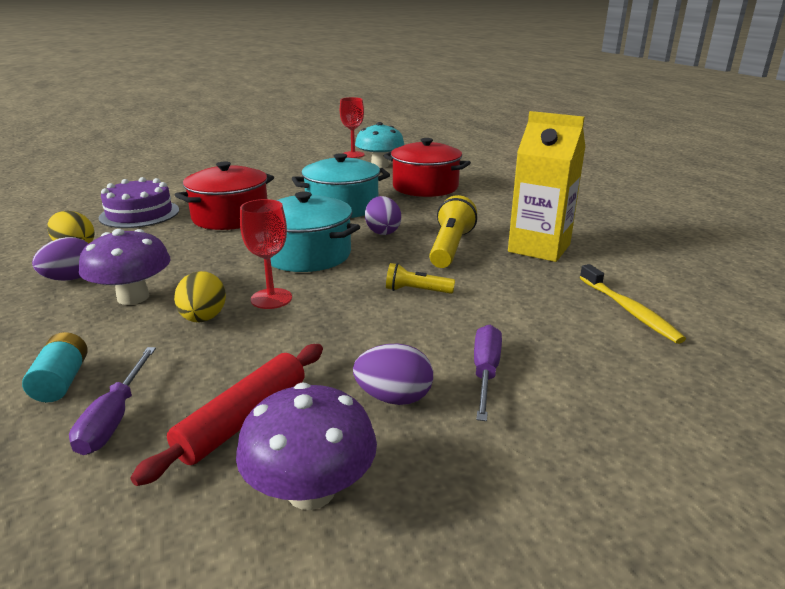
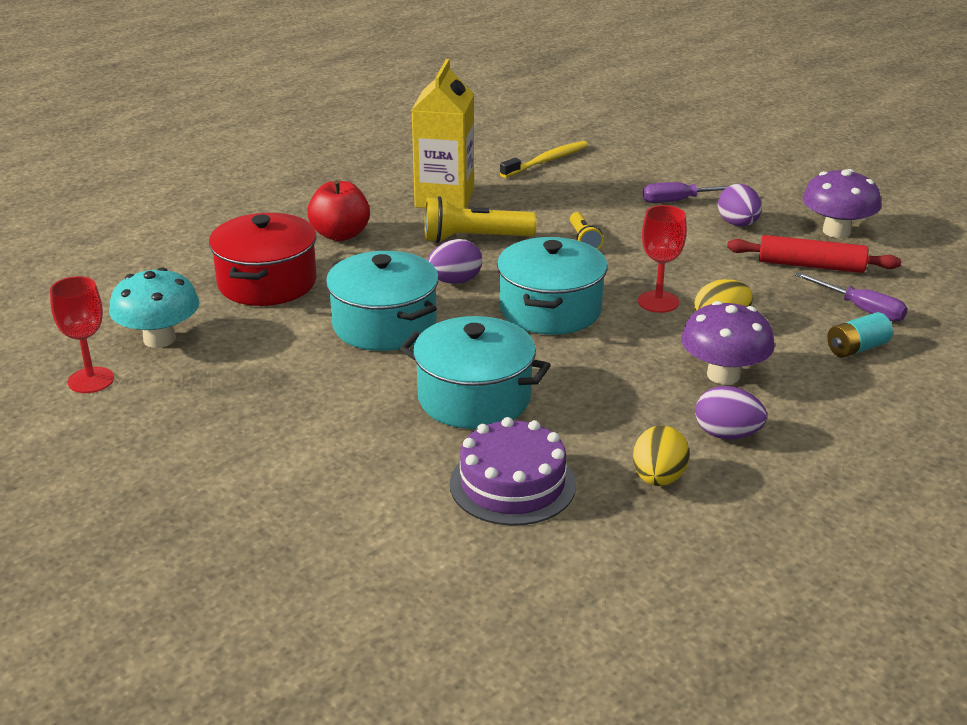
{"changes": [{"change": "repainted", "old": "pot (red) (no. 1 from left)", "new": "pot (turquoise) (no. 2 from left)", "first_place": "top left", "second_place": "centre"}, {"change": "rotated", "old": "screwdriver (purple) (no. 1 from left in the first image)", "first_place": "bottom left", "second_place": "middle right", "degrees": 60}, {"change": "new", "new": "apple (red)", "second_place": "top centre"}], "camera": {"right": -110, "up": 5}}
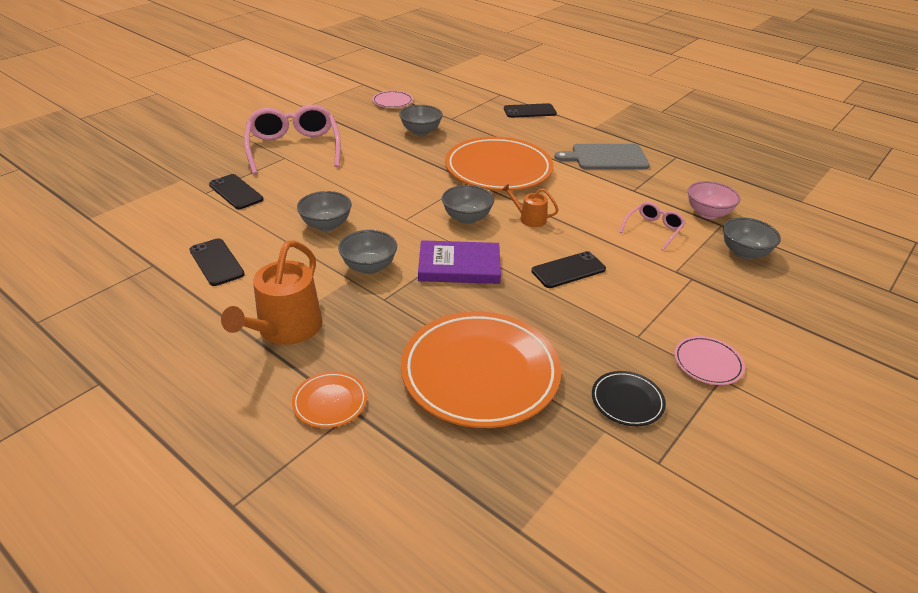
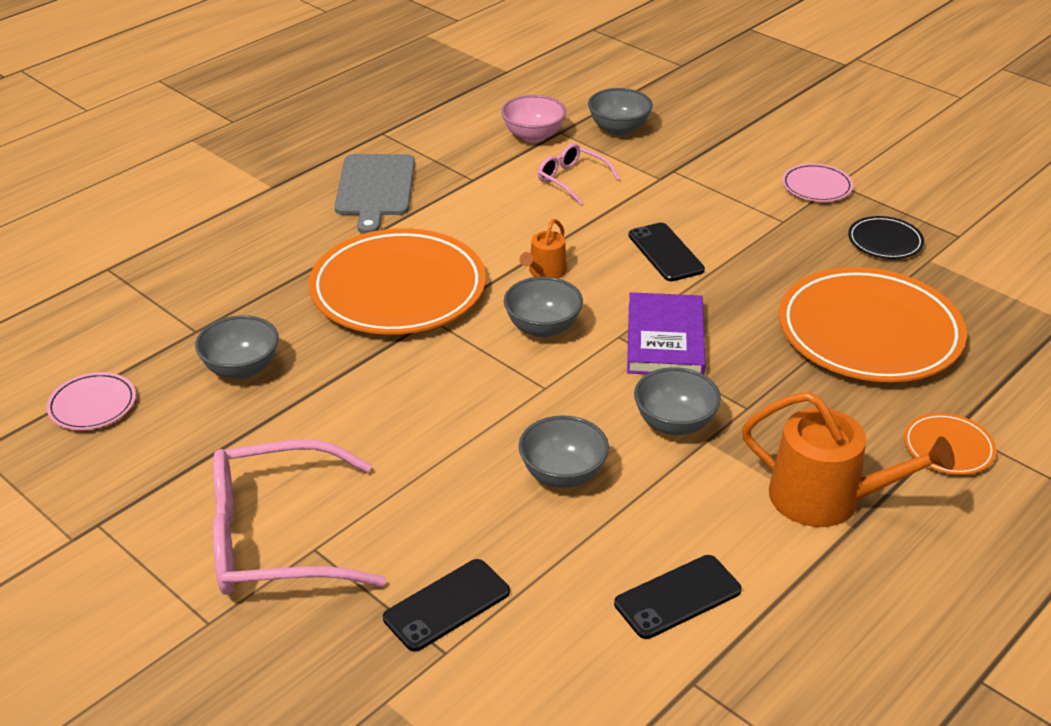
{"changes": [{"change": "gone", "old": "phone (black) (no. 3 from left)", "first_place": "top centre"}], "camera": {"right": -85, "up": 0}}
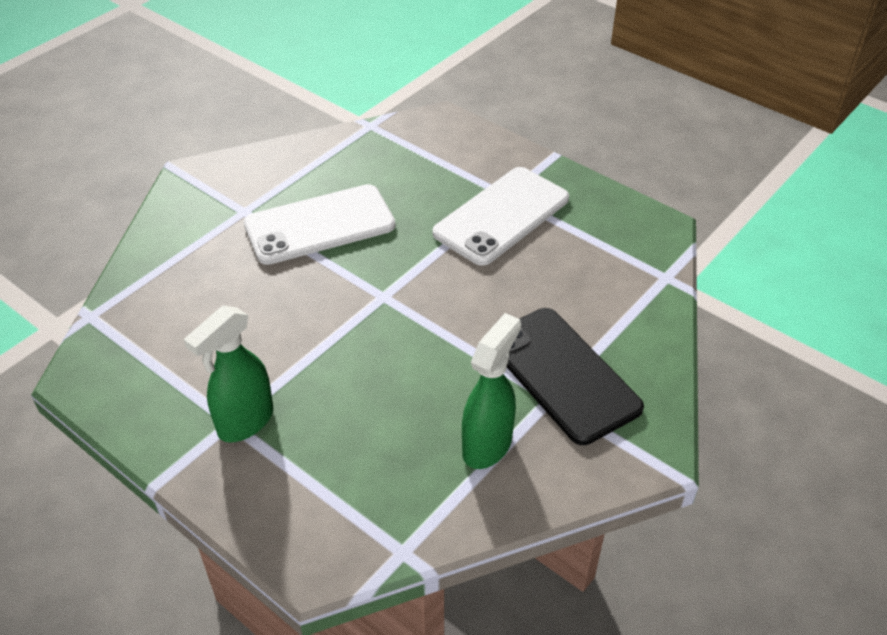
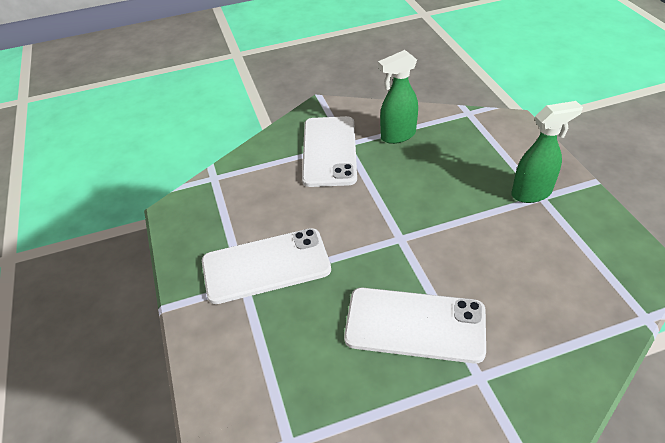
{"changes": [{"change": "repainted", "old": "phone (black)", "new": "phone (white) (no. 2 from left)", "first_place": "centre", "second_place": "centre"}], "camera": {"right": -145, "up": 0}}
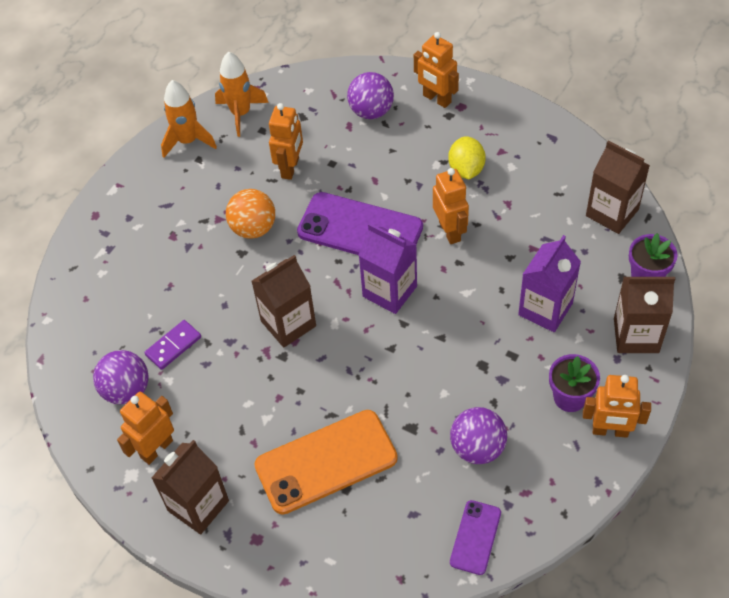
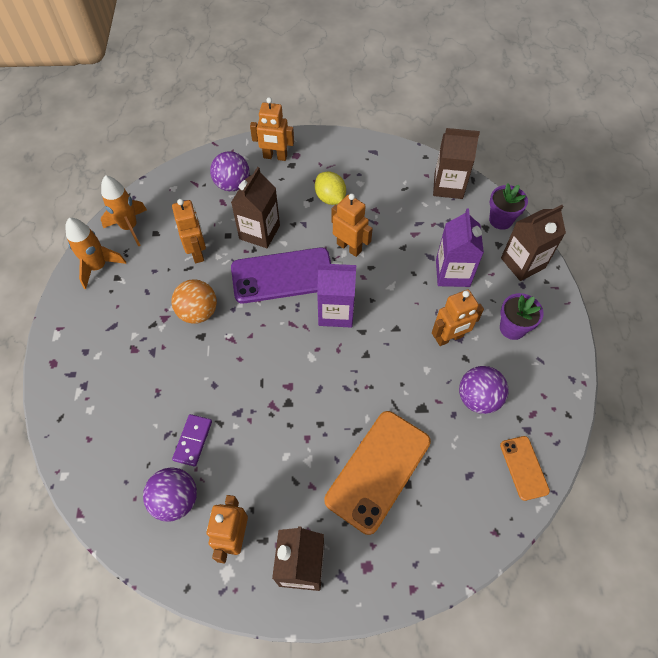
{"changes": [{"change": "shifted", "old": "carton (brown) (no. 2 from left in the first image)", "new": "carton (brown) (no. 1 from left)", "first_place": "centre", "second_place": "top centre"}, {"change": "shifted", "old": "robot (orange) (no. 5 from left)", "first_place": "bottom right", "second_place": "middle right"}, {"change": "repainted", "old": "phone (purple) (no. 2 from left)", "new": "phone (orange) (no. 2 from left)", "first_place": "bottom centre", "second_place": "bottom right"}], "camera": {"right": -35, "up": 5}}
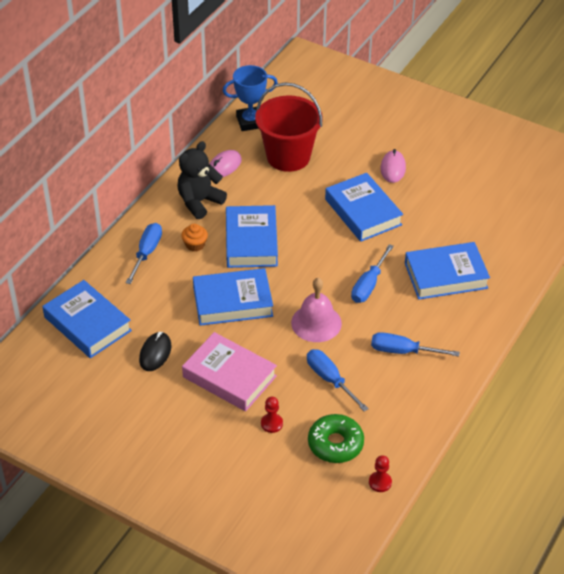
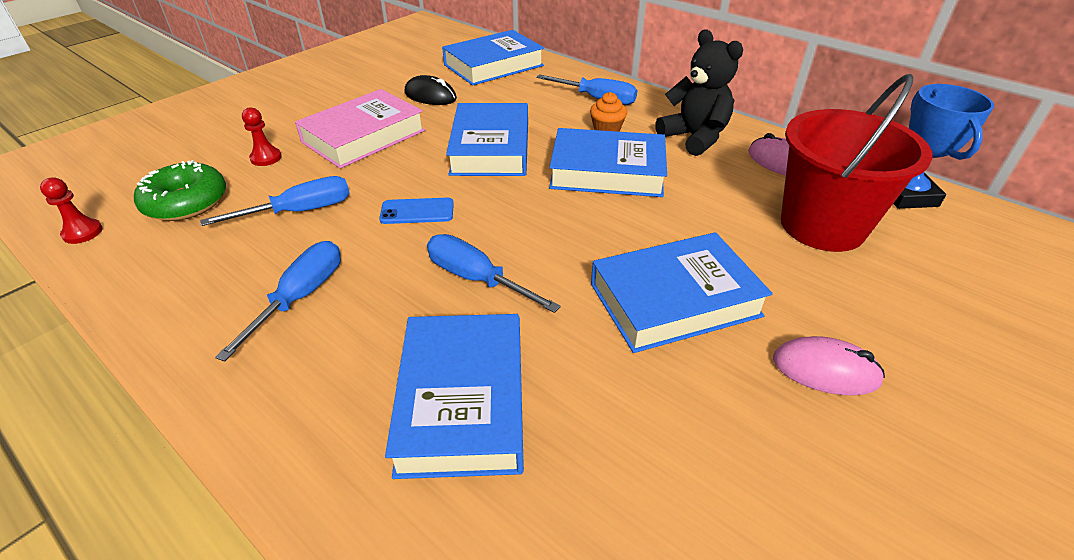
{"changes": [{"change": "swapped", "old": "bell (pink)", "new": "phone (blue)", "first_place": "centre", "second_place": "centre"}], "camera": {"right": 100, "up": -5}}
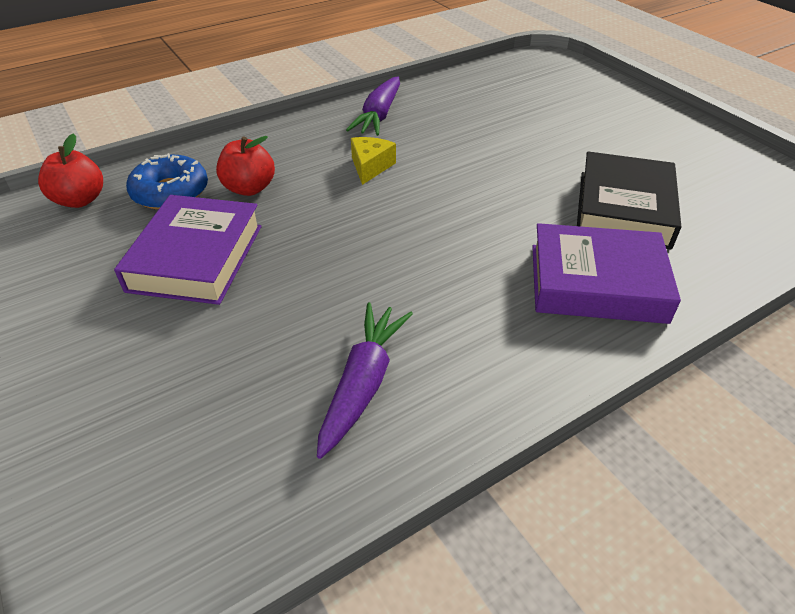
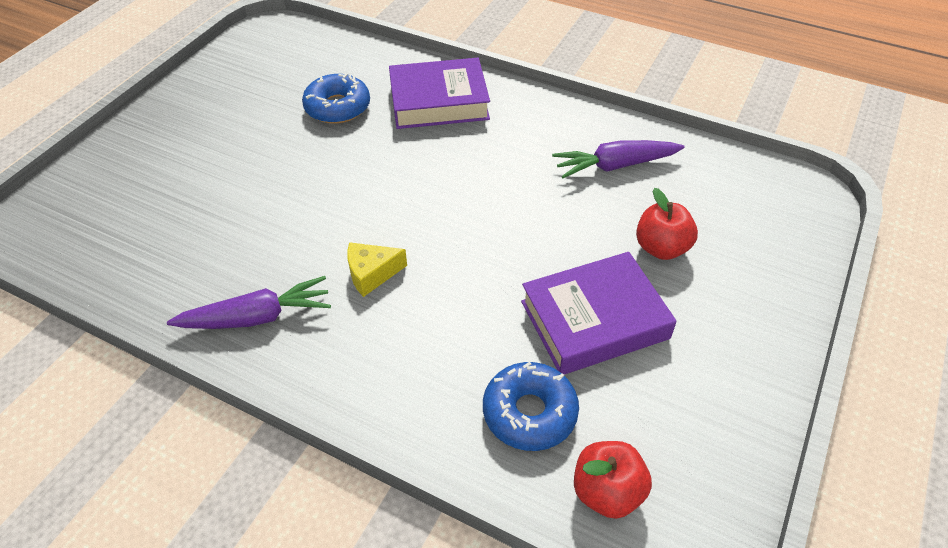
{"changes": [{"change": "shifted", "old": "apple (red) (no. 2 from left)", "first_place": "top left", "second_place": "middle right"}, {"change": "swapped", "old": "book (black)", "new": "donut (blue) (no. 1 from left)", "first_place": "top right", "second_place": "top centre"}, {"change": "rotated", "old": "book (purple) (no. 2 from left in the first image)", "first_place": "middle right", "second_place": "top centre", "degrees": -75}], "camera": {"right": -120, "up": 5}}
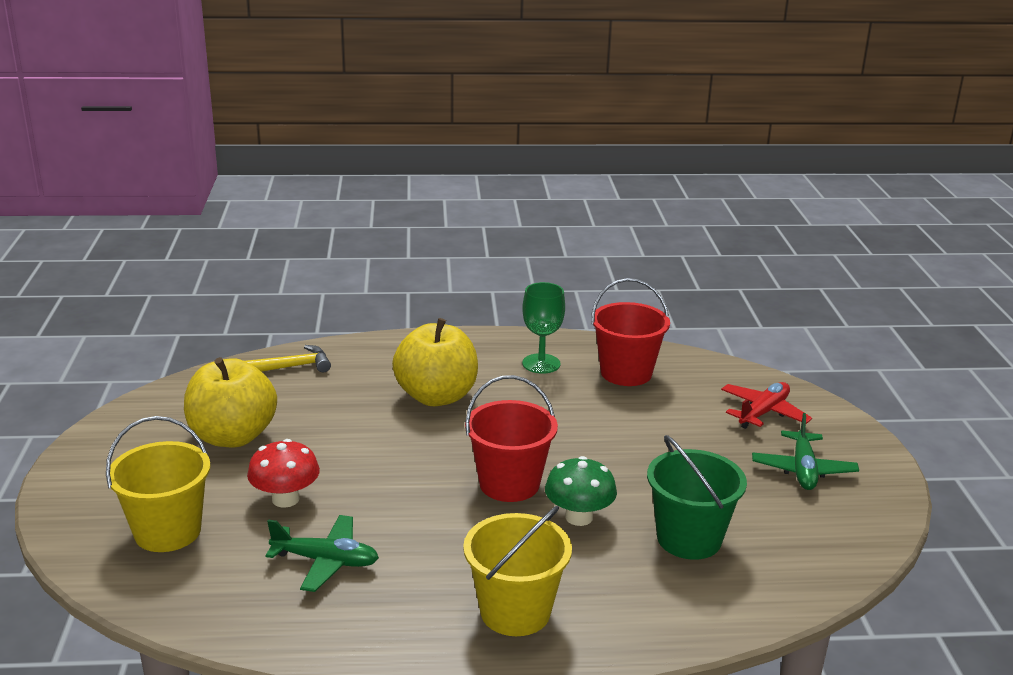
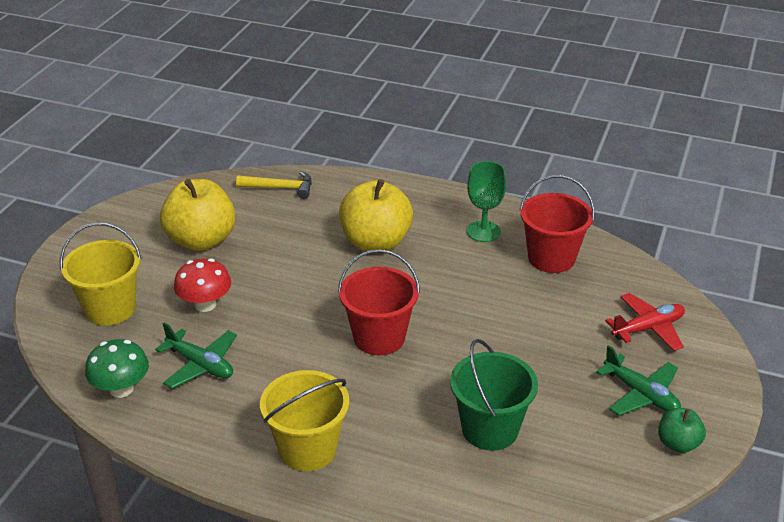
{"changes": [{"change": "rotated", "old": "plane (green) (no. 2 from left)", "first_place": "bottom right", "second_place": "bottom right", "degrees": -75}, {"change": "shifted", "old": "mushroom (green)", "first_place": "bottom centre", "second_place": "bottom left"}, {"change": "new", "new": "apple (green)", "second_place": "bottom right"}], "camera": {"right": 25, "up": 10}}
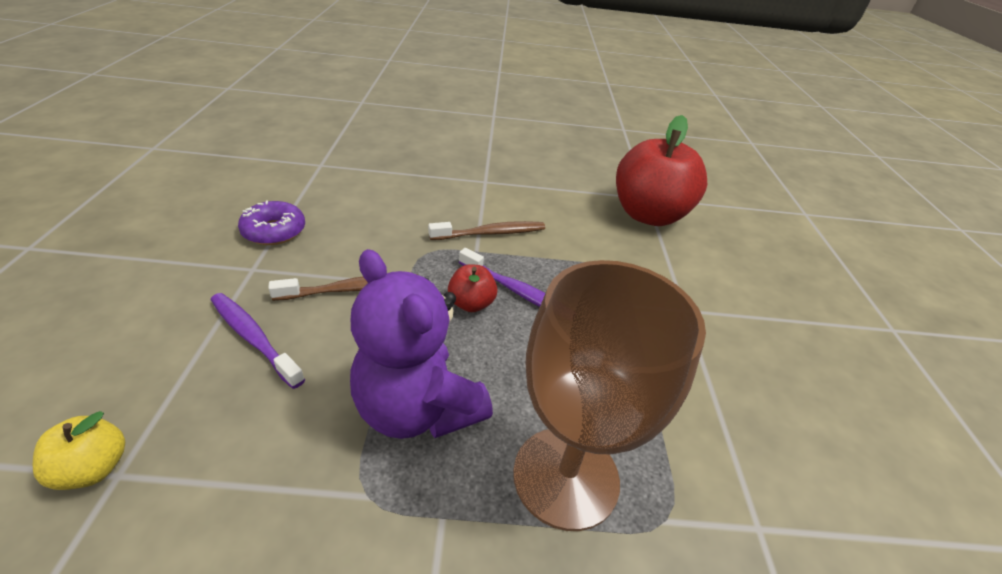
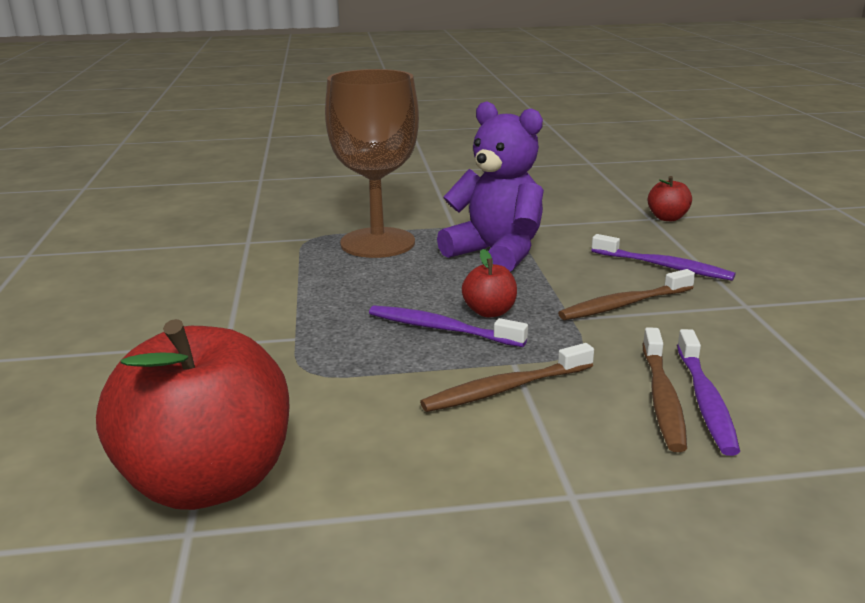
{"changes": [{"change": "gone", "old": "donut (purple)", "first_place": "middle left"}, {"change": "repainted", "old": "apple (yellow)", "new": "apple (red) (no. 3 from left)", "first_place": "bottom left", "second_place": "top right"}, {"change": "new", "new": "toothbrush (brown) (no. 3 from left)", "second_place": "middle right"}, {"change": "new", "new": "toothbrush (purple) (no. 3 from left)", "second_place": "middle right"}], "camera": {"right": 175, "up": -15}}
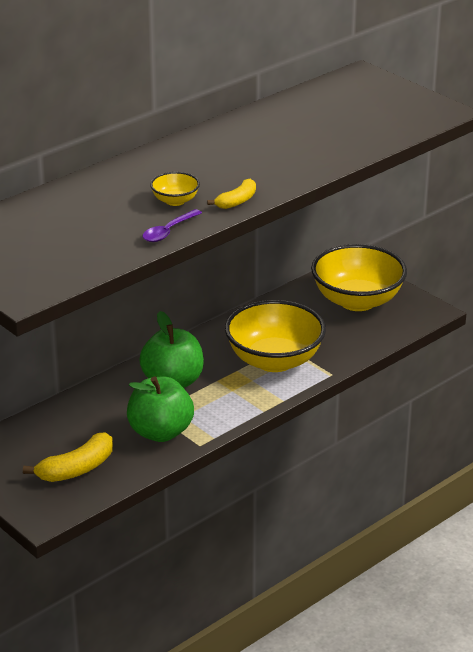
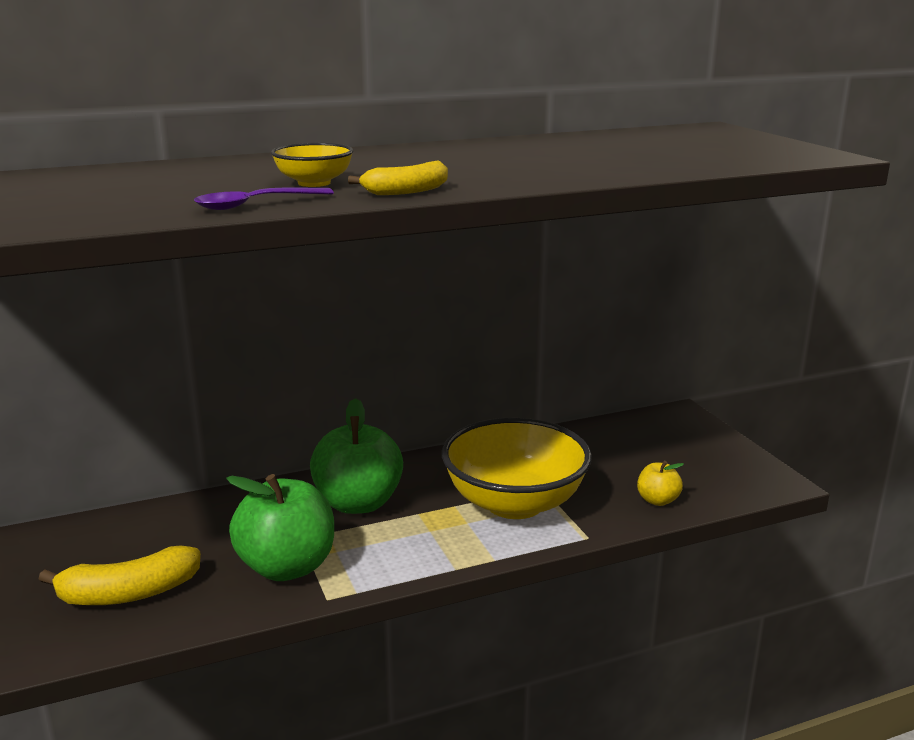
{"changes": [{"change": "gone", "old": "bowl (yellow) (no. 3 from left)", "first_place": "middle right"}, {"change": "new", "new": "apple (yellow)", "second_place": "middle right"}], "camera": {"right": 20, "up": -10}}
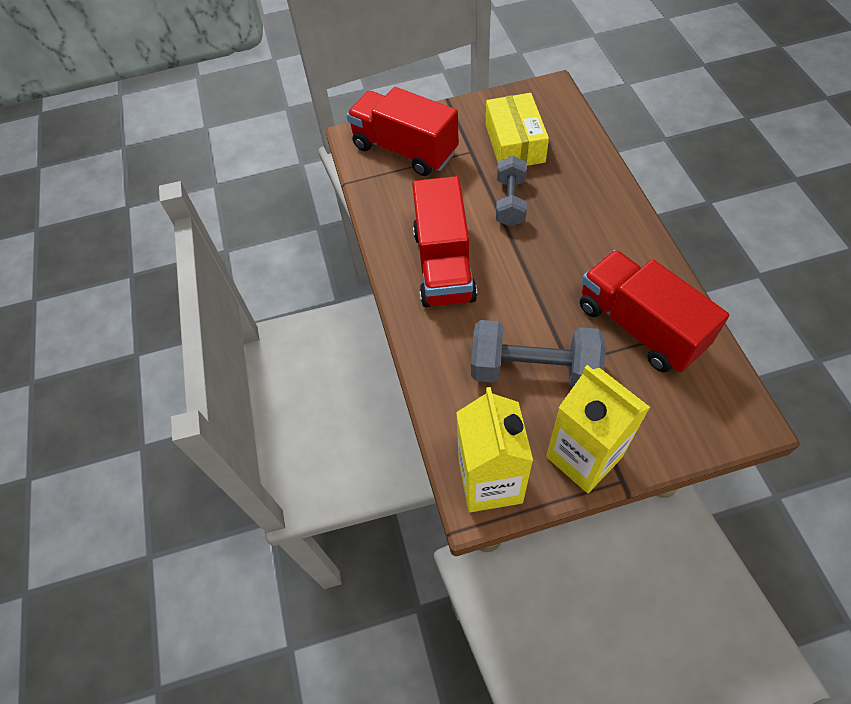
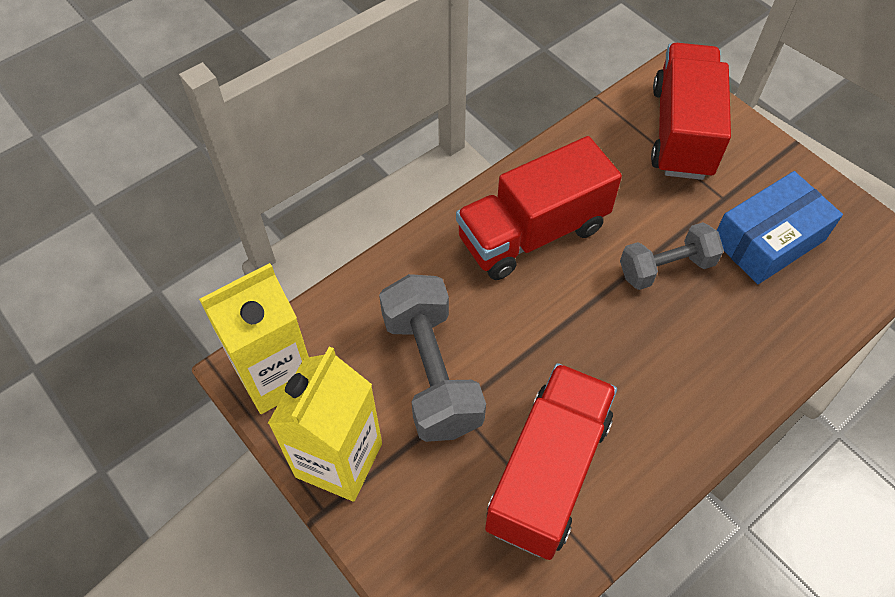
{"changes": [{"change": "repainted", "old": "box (yellow)", "new": "box (blue)", "first_place": "top centre", "second_place": "middle right"}], "camera": {"right": 60, "up": 0}}
